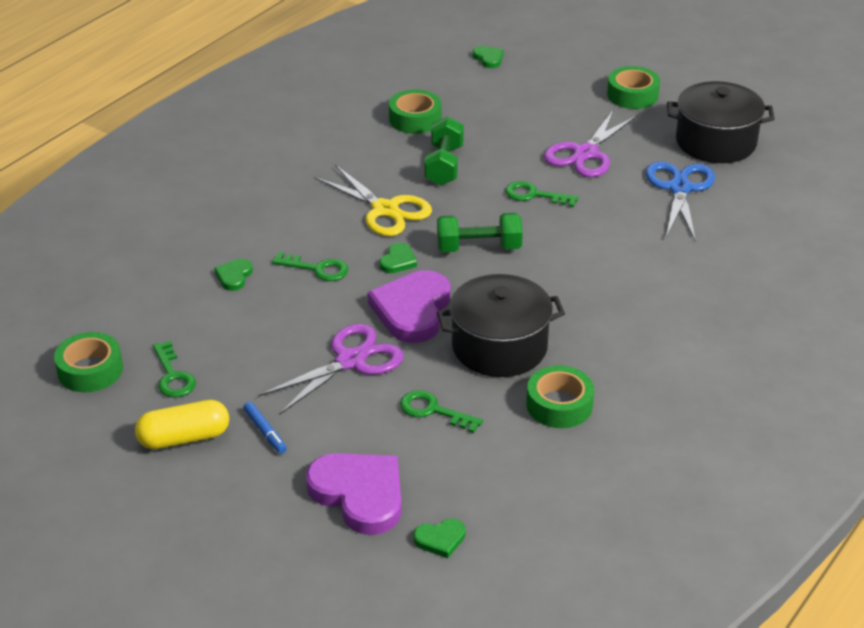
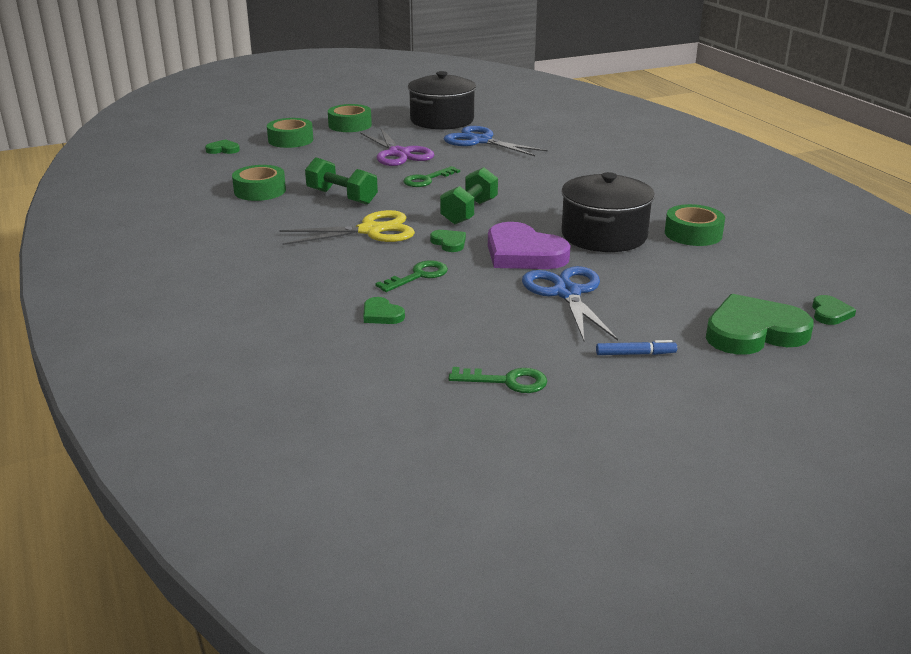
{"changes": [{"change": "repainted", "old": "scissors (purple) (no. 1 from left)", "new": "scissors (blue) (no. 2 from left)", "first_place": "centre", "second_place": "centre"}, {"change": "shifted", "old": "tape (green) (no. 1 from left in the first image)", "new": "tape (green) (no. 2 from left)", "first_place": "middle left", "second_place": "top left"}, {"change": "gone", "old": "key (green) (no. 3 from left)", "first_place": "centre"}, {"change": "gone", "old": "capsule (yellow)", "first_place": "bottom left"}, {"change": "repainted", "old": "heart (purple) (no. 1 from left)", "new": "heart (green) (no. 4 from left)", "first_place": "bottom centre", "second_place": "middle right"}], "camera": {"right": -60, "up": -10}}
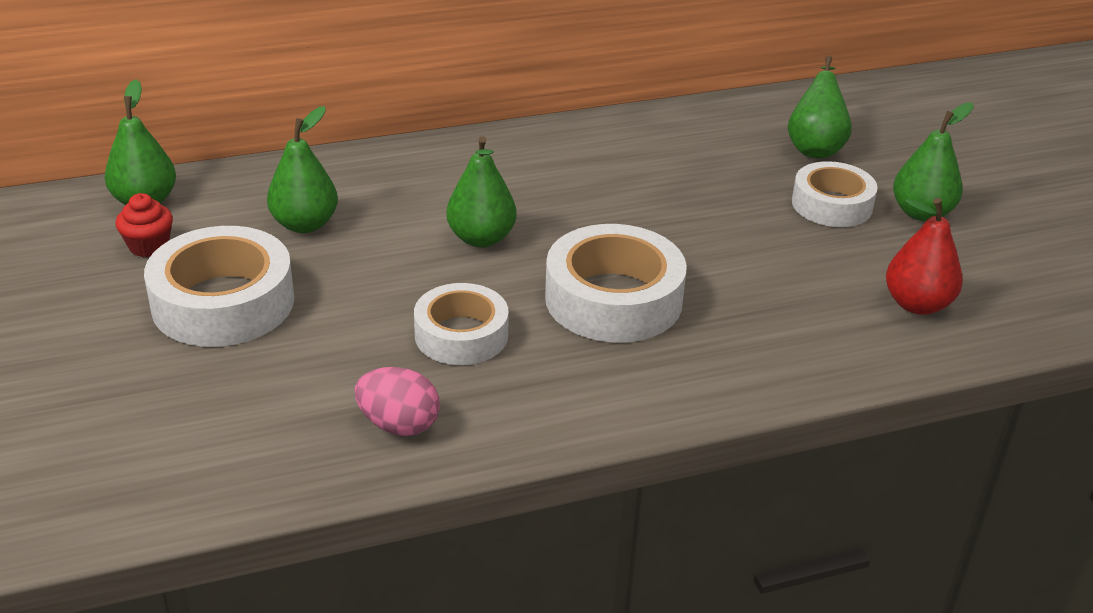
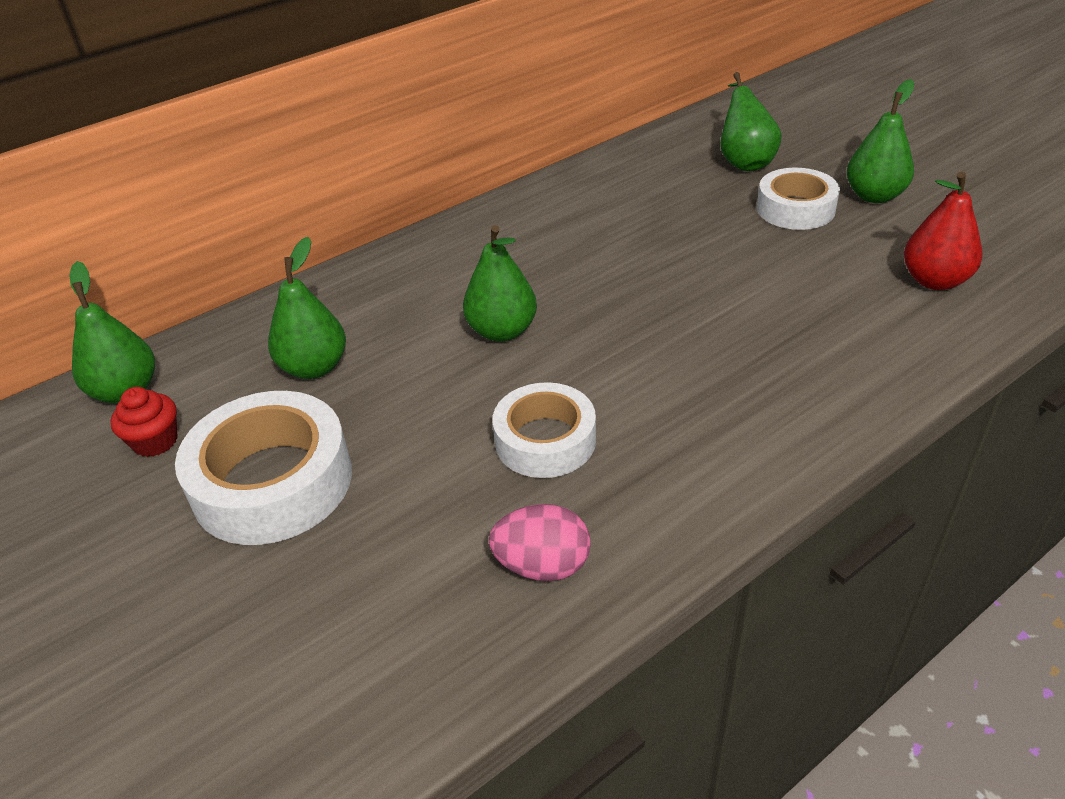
{"changes": [{"change": "gone", "old": "tape (white) (no. 3 from left)", "first_place": "centre"}], "camera": {"right": -15, "up": 5}}
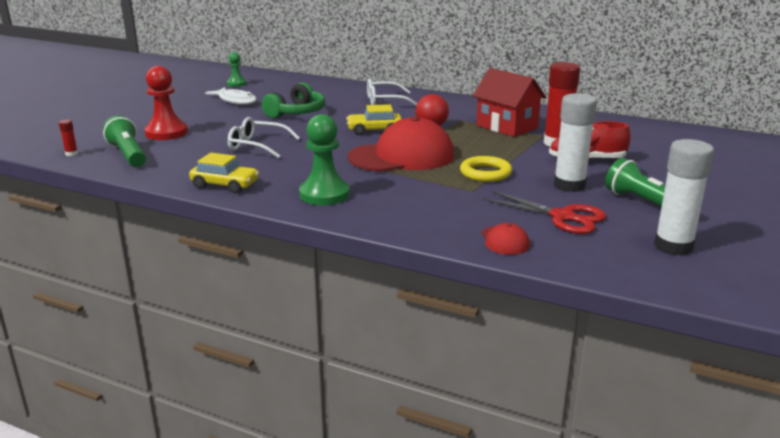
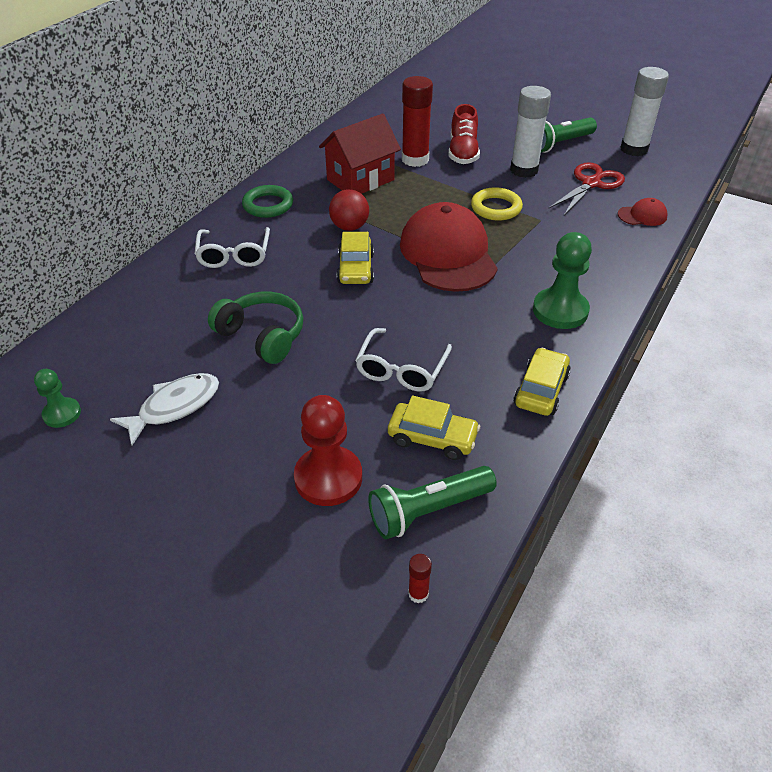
{"changes": [{"change": "new", "new": "ring (green)", "second_place": "top centre"}, {"change": "new", "new": "car (yellow) (no. 2 from left)", "second_place": "centre"}], "camera": {"right": -85, "up": 20}}
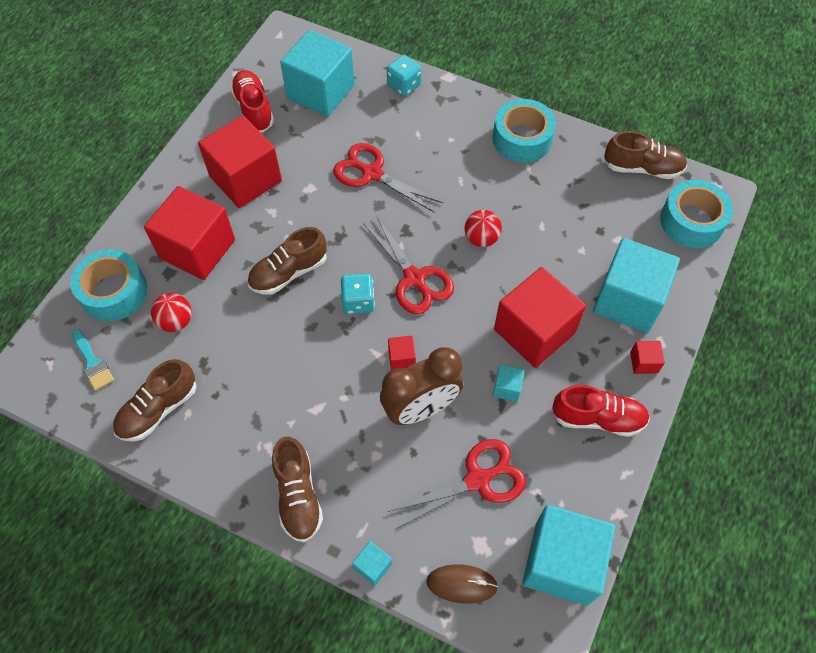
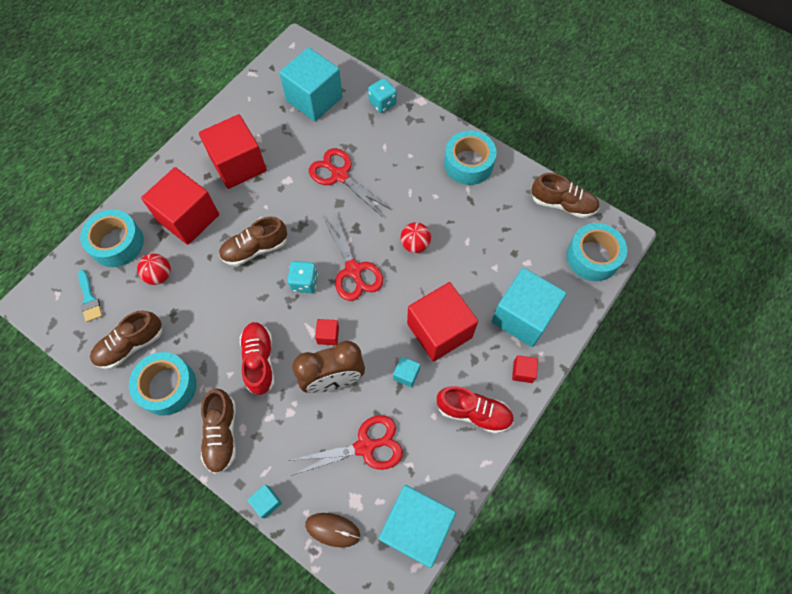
{"changes": [{"change": "shifted", "old": "shoe (red) (no. 1 from left)", "first_place": "top left", "second_place": "middle left"}, {"change": "new", "new": "tape (turquoise) (no. 2 from left)", "second_place": "middle left"}], "camera": {"right": 10, "up": 5}}
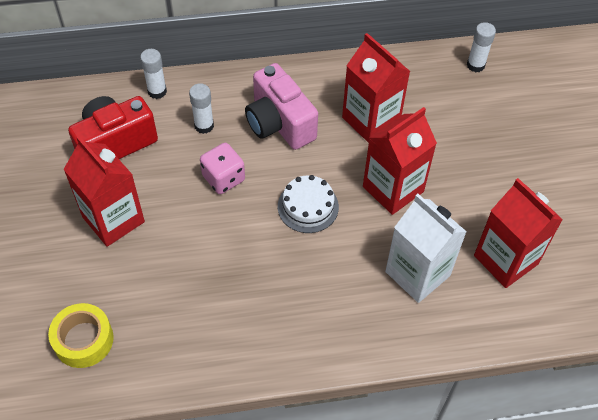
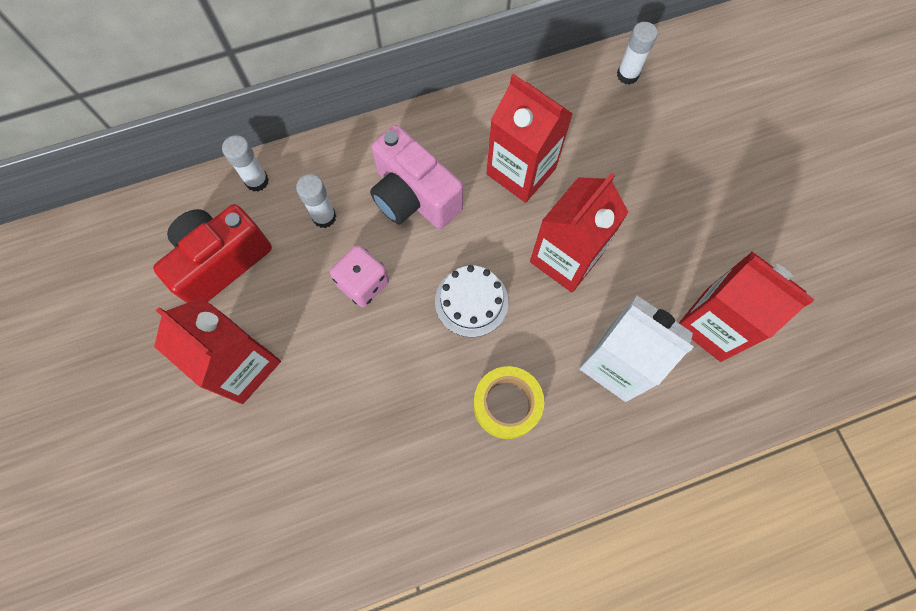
{"changes": [{"change": "shifted", "old": "tape (yellow)", "first_place": "bottom left", "second_place": "centre"}], "camera": {"right": -10, "up": 15}}
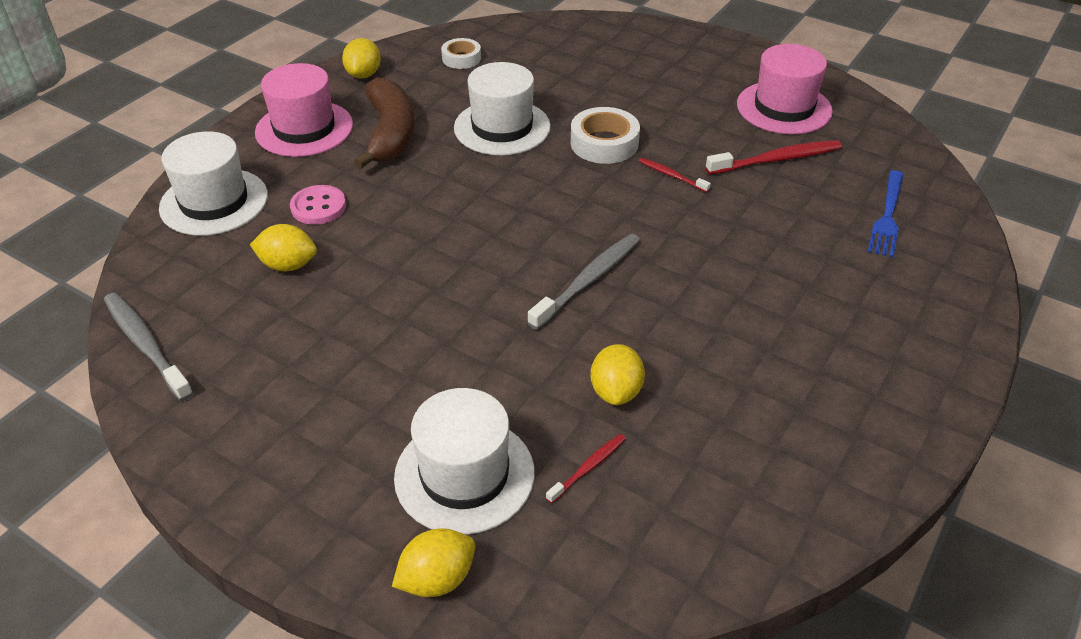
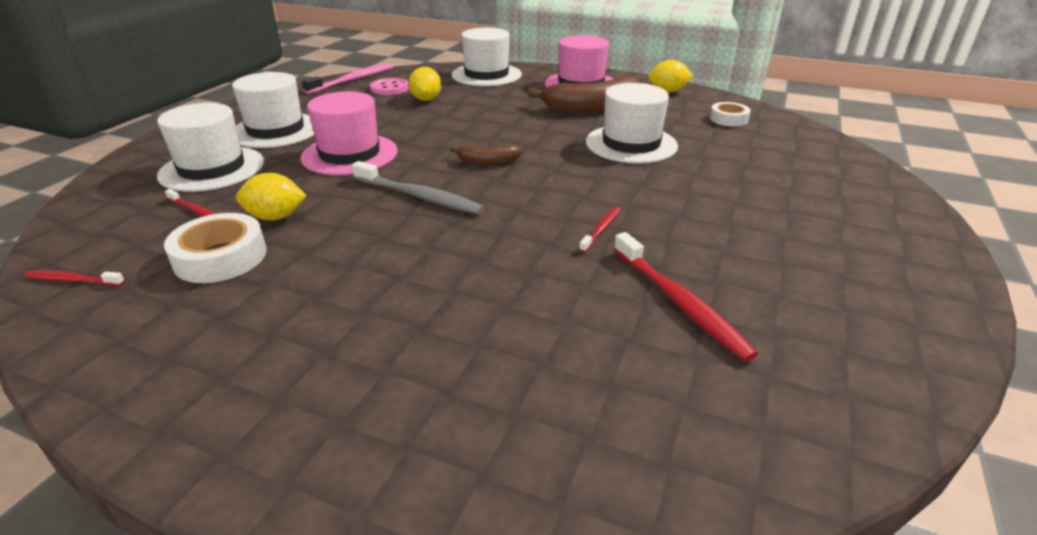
{"changes": [{"change": "shifted", "old": "hat (pink) (no. 2 from left in the first image)", "new": "hat (pink) (no. 1 from left)", "first_place": "top right", "second_place": "top centre"}, {"change": "shifted", "old": "tape (white) (no. 2 from left in the first image)", "new": "tape (white) (no. 1 from left)", "first_place": "top centre", "second_place": "middle left"}, {"change": "gone", "old": "fork (blue)", "first_place": "middle right"}, {"change": "shifted", "old": "button (pink)", "first_place": "top left", "second_place": "top centre"}, {"change": "repainted", "old": "toothbrush (grey) (no. 1 from left)", "new": "toothbrush (pink)", "first_place": "middle left", "second_place": "top centre"}, {"change": "gone", "old": "lemon (yellow) (no. 3 from left)", "first_place": "bottom centre"}, {"change": "new", "new": "hat (white) (no. 2 from left)", "second_place": "top left"}, {"change": "new", "new": "banana (brown) (no. 1 from left)", "second_place": "top centre"}, {"change": "new", "new": "toothbrush (red) (no. 1 from left)", "second_place": "middle left"}], "camera": {"right": 80, "up": -10}}
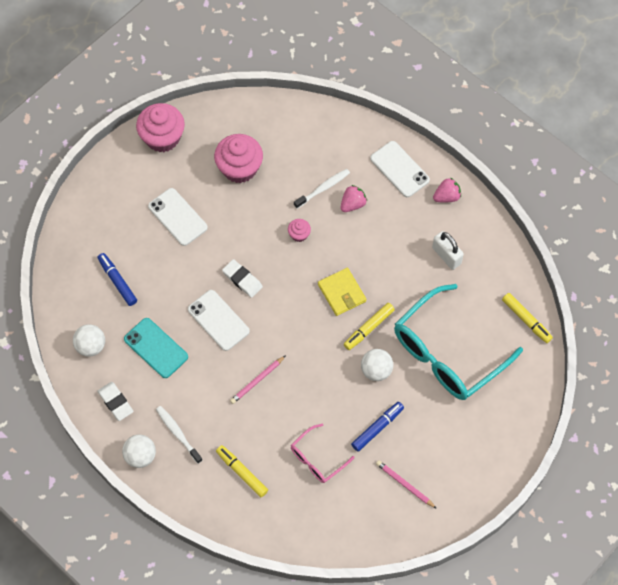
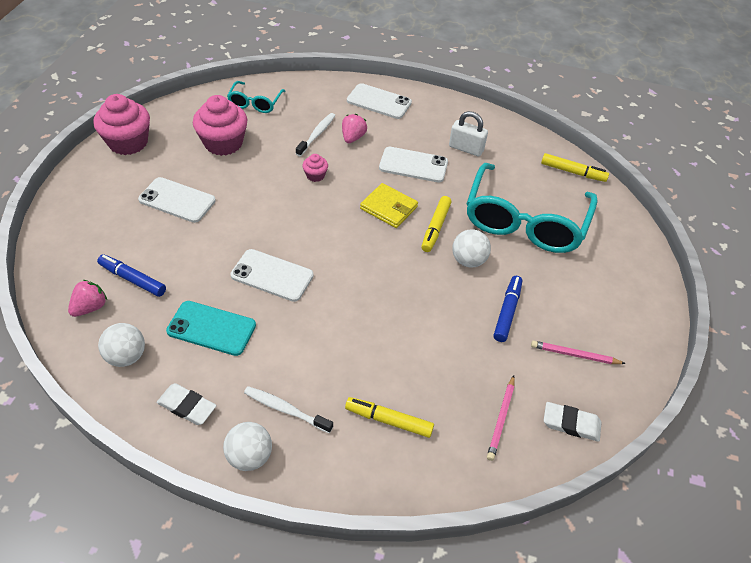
{"changes": [{"change": "shifted", "old": "strawberry (pink) (no. 2 from left in the first image)", "new": "strawberry (pink) (no. 1 from left)", "first_place": "top right", "second_place": "middle left"}, {"change": "shifted", "old": "eraser (white) (no. 2 from left)", "first_place": "centre", "second_place": "bottom right"}, {"change": "shifted", "old": "pencil (pink) (no. 1 from left)", "first_place": "centre", "second_place": "bottom right"}, {"change": "gone", "old": "glasses (pink)", "first_place": "bottom centre"}, {"change": "new", "new": "glasses (turquoise) (no. 1 from left)", "second_place": "top centre"}, {"change": "new", "new": "phone (white) (no. 4 from left)", "second_place": "top centre"}], "camera": {"right": -30, "up": -15}}
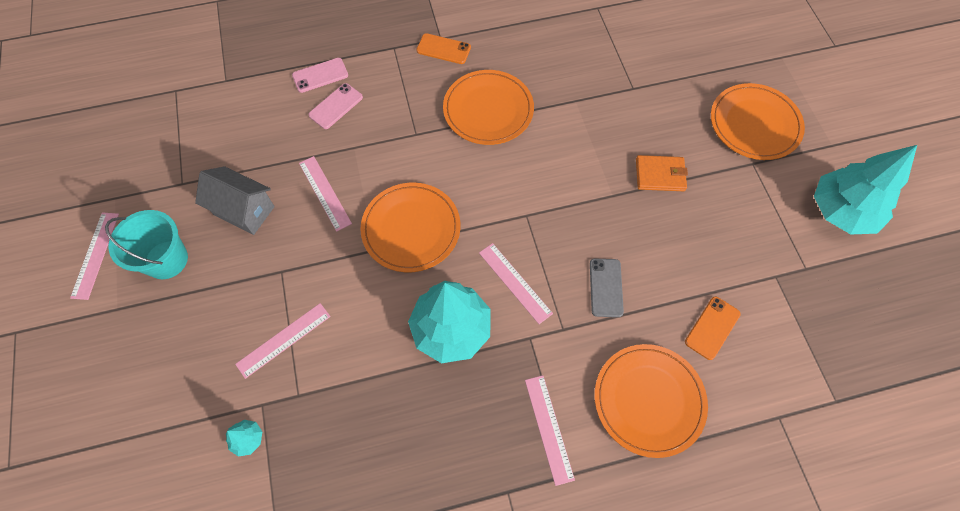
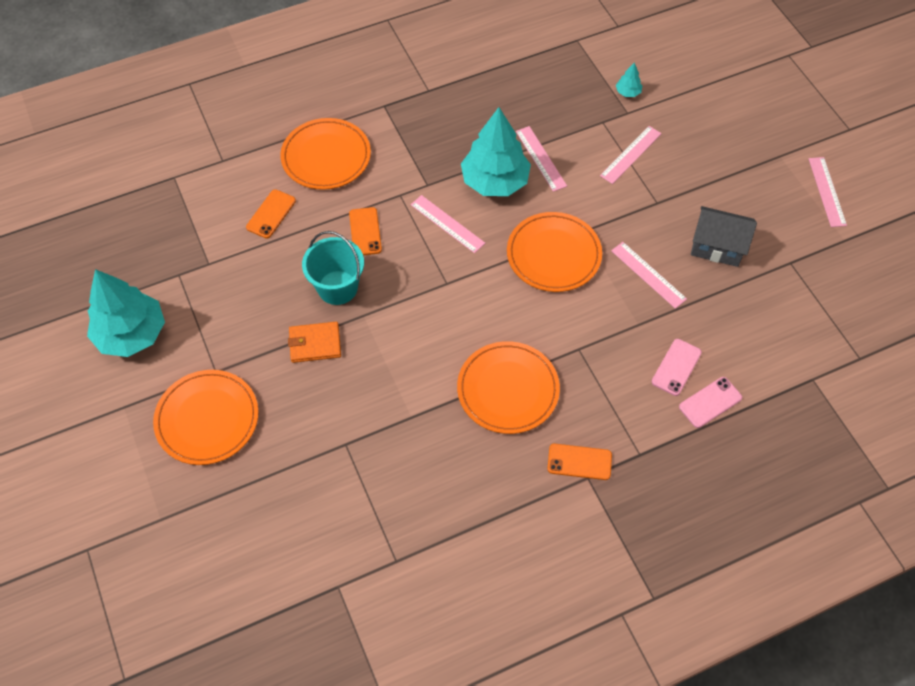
{"changes": [{"change": "shifted", "old": "bucket (turquoise)", "first_place": "middle left", "second_place": "centre"}, {"change": "repainted", "old": "phone (grey)", "new": "phone (orange) (no. 2 from left)", "first_place": "centre", "second_place": "centre"}, {"change": "shifted", "old": "ruler (pink) (no. 5 from left in the first image)", "new": "ruler (pink) (no. 2 from left)", "first_place": "bottom centre", "second_place": "top centre"}], "camera": {"right": 170, "up": -5}}
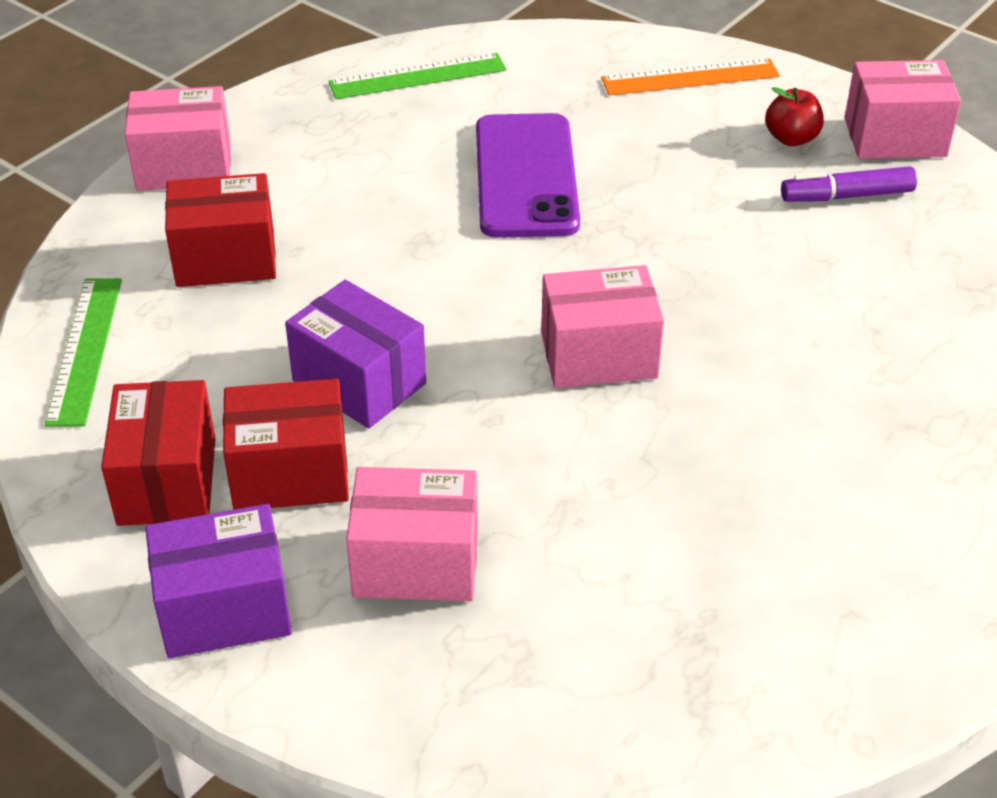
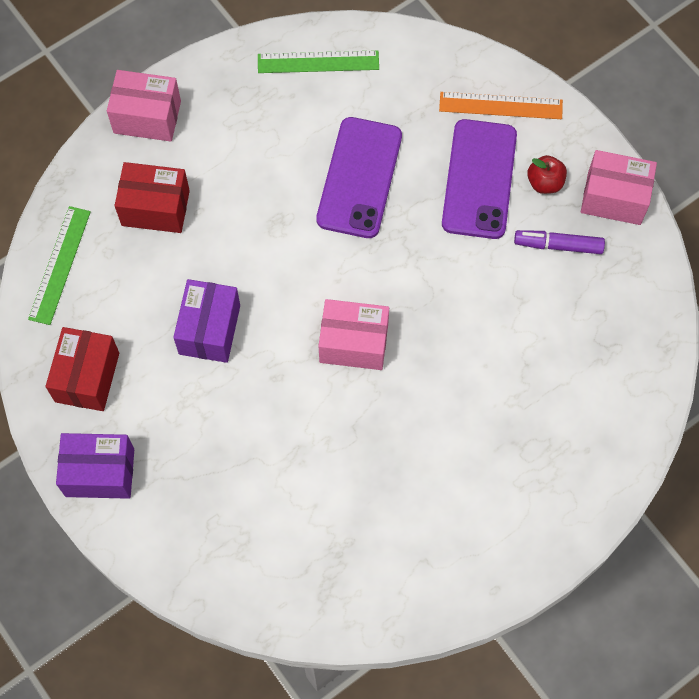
{"changes": [{"change": "rotated", "old": "box (purple) (no. 2 from left)", "first_place": "centre", "second_place": "middle left", "degrees": 45}, {"change": "gone", "old": "box (red) (no. 3 from left)", "first_place": "middle left"}, {"change": "gone", "old": "box (pink) (no. 2 from left)", "first_place": "bottom centre"}, {"change": "new", "new": "phone (purple) (no. 2 from left)", "second_place": "top right"}], "camera": {"right": 15, "up": 25}}
